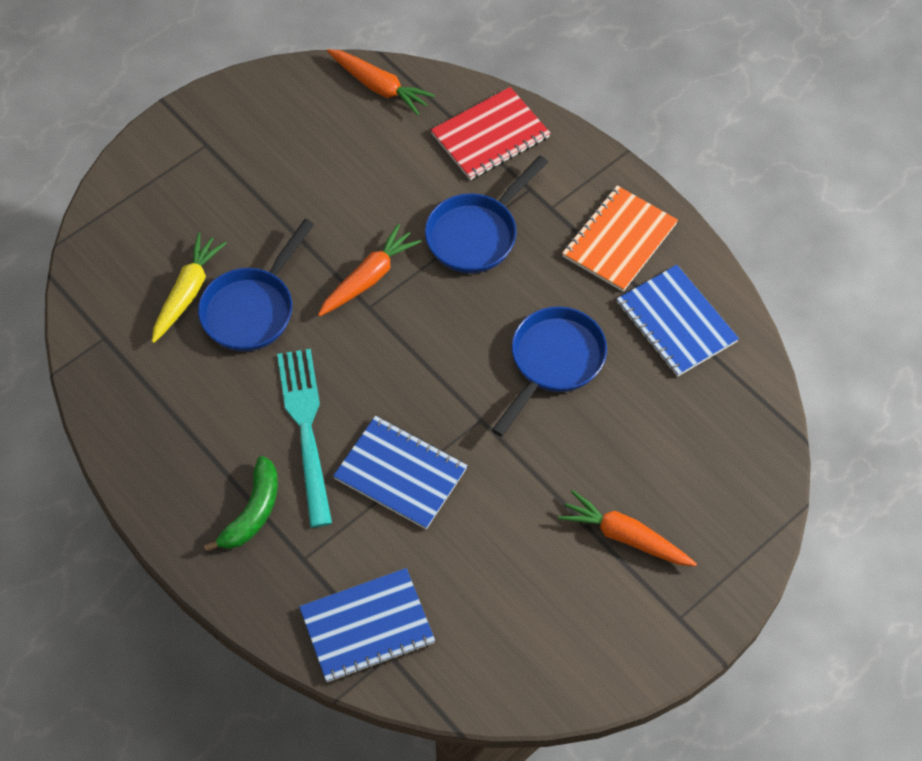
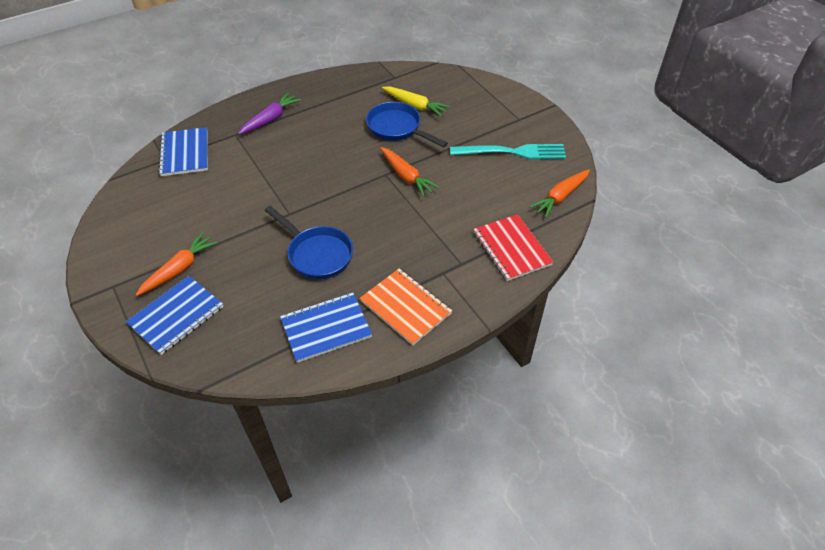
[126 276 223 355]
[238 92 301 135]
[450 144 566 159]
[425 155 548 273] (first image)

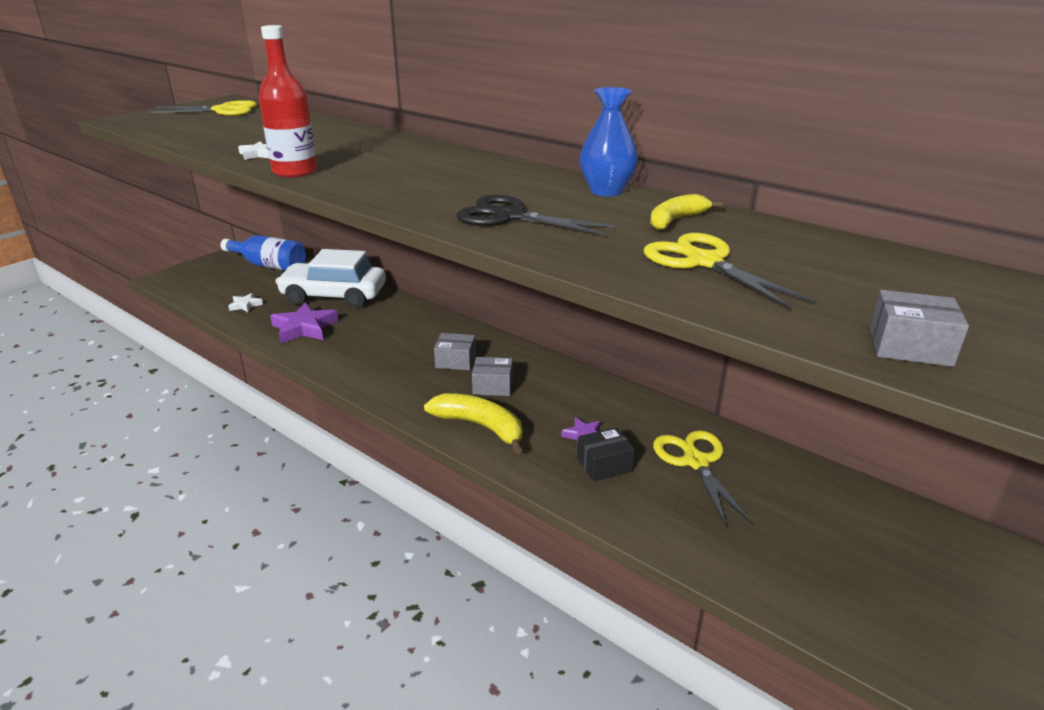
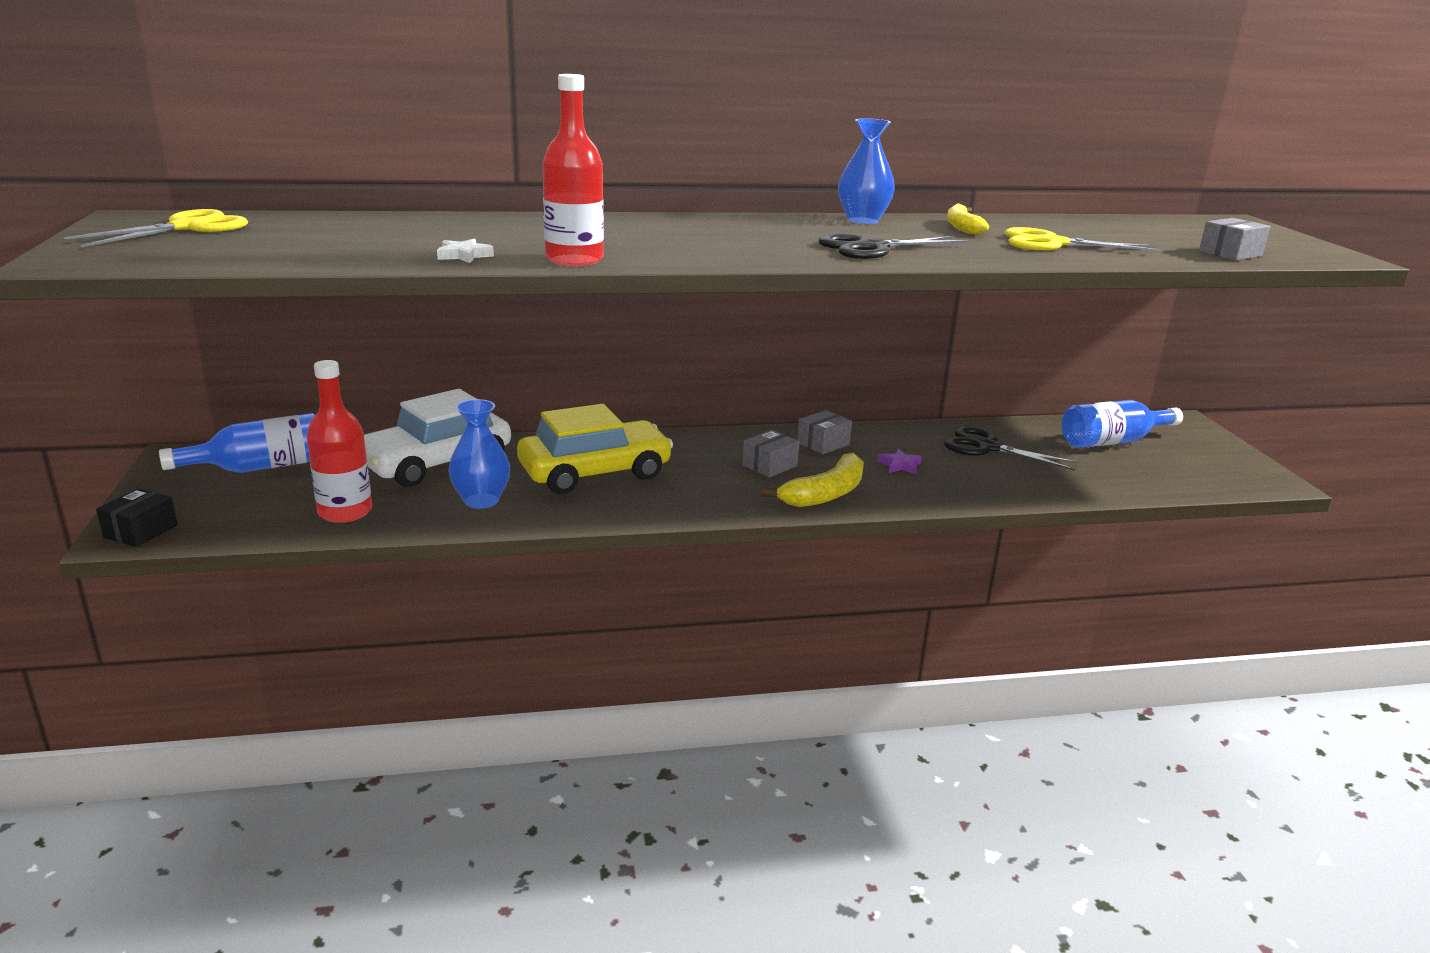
[96 488 178 547]
[306 360 372 523]
[448 399 510 509]
[517 404 673 494]
[761 453 864 507]
[797 410 852 454]
[944 426 1080 471]
[1062 400 1183 448]

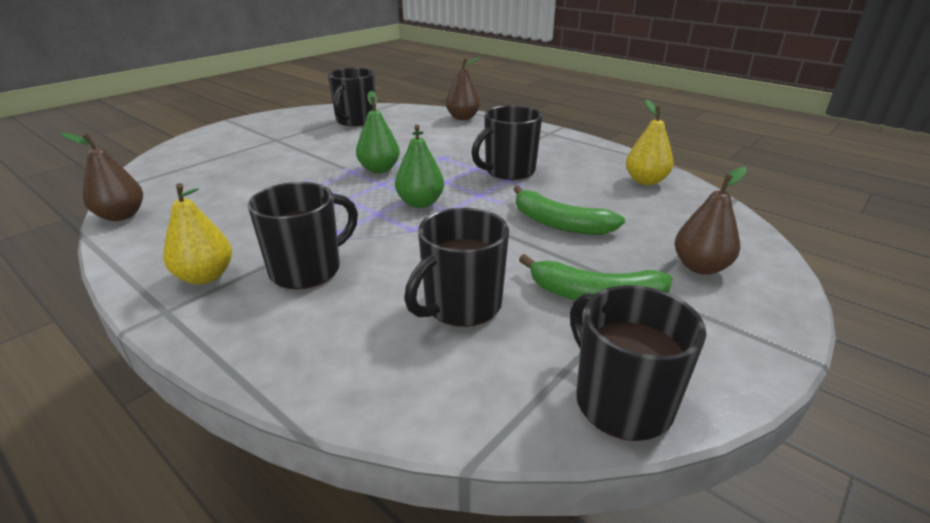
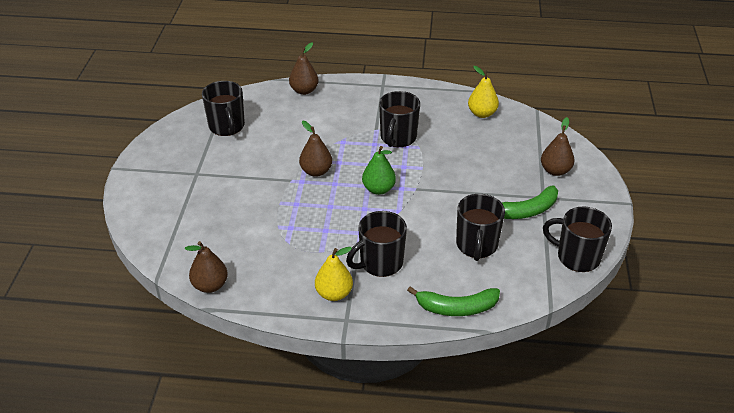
[299 121 332 177]
[346 211 407 277]
[407 286 500 316]

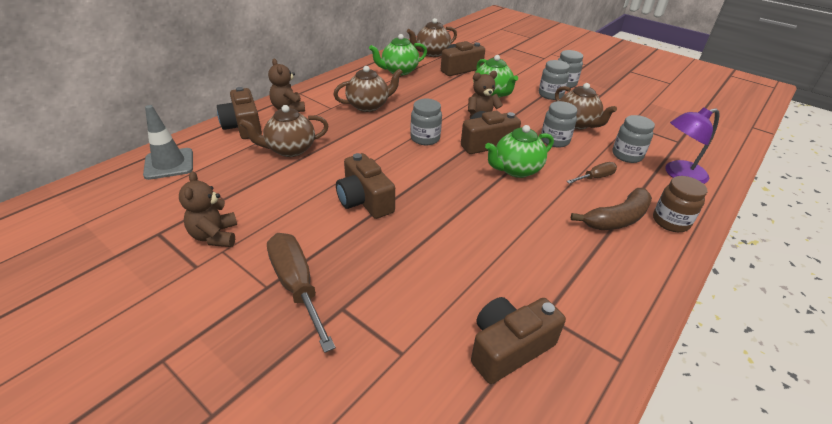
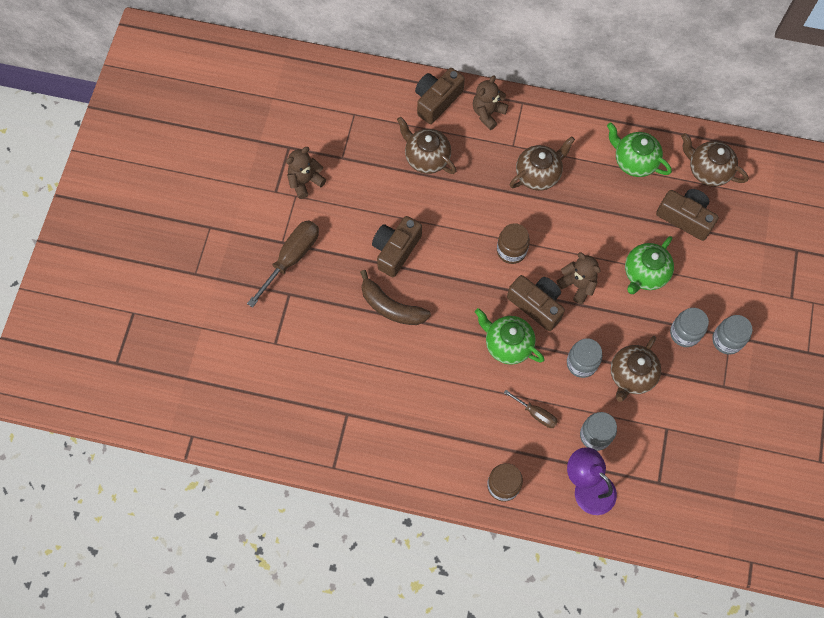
[360 270 431 325]
[497 223 530 264]
[510 136 575 191]
[143 105 193 180] (first image)
[471 297 566 384] (first image)

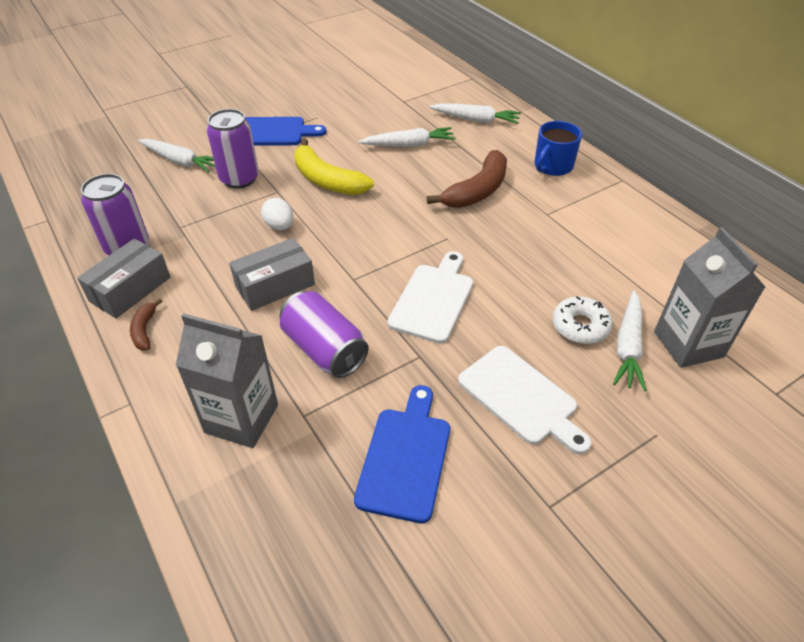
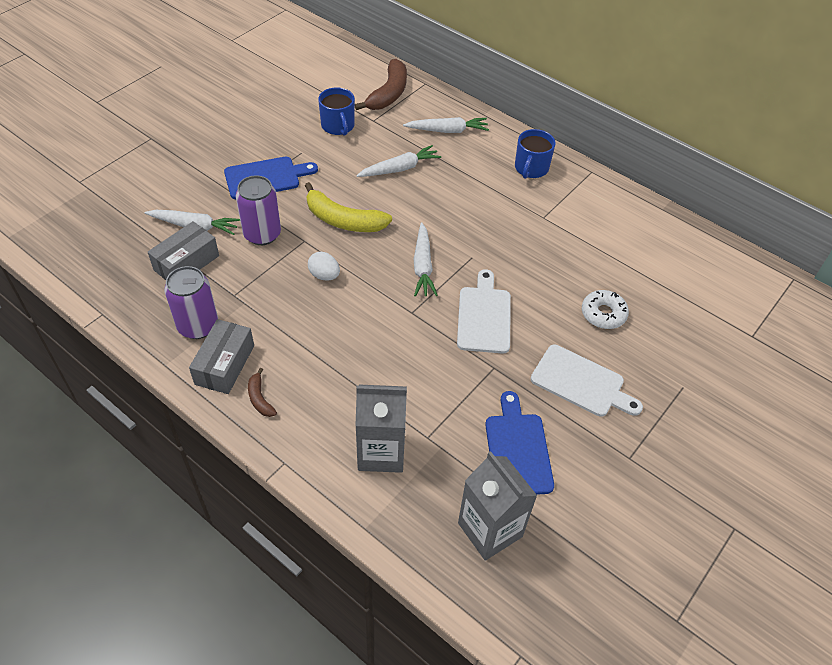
[148 221 219 280]
[318 87 355 136]
[355 59 407 110]
[414 222 438 297]
[458 451 537 561]
[279 291 369 378] (first image)

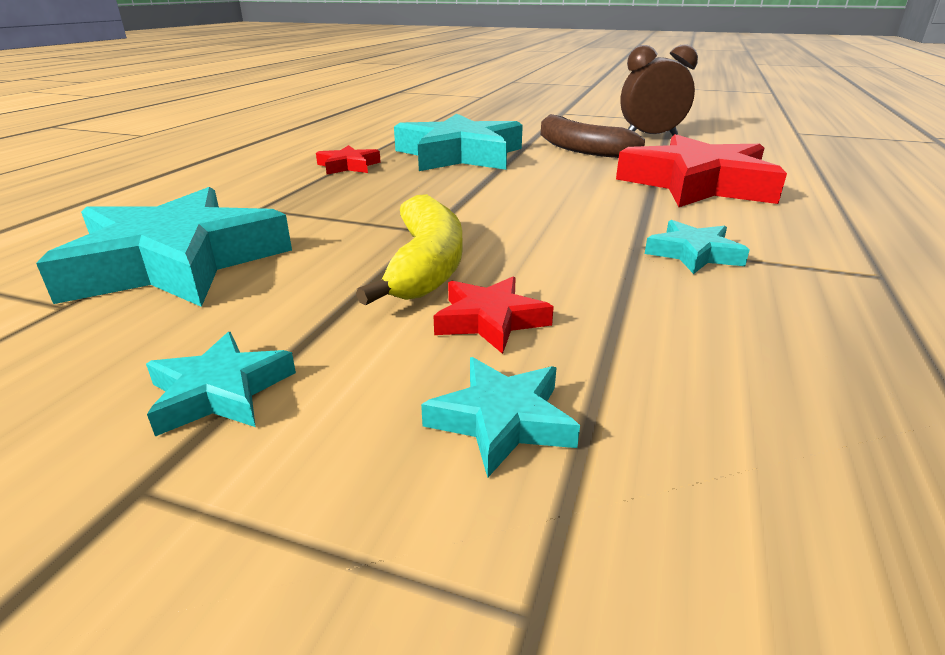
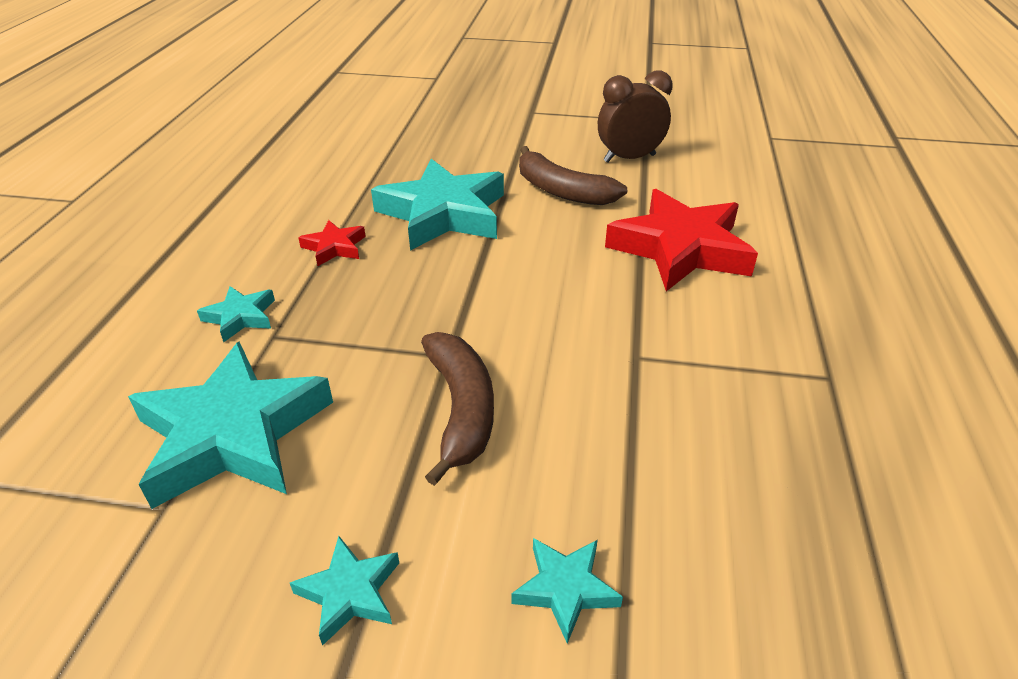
[197 286 275 342]
[421 332 494 486]
[434 276 554 354] (first image)

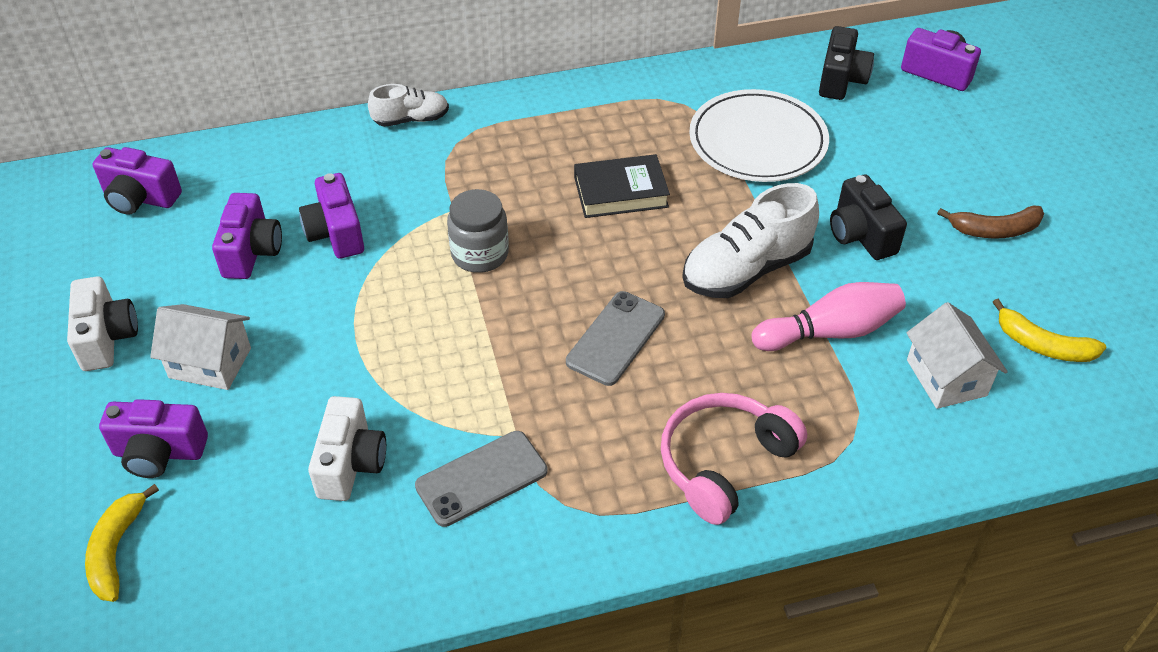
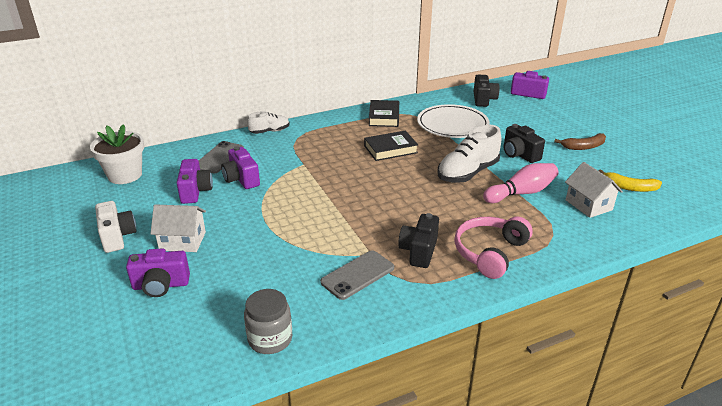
[90 124 144 184]
[199 141 244 173]
[244 289 292 354]
[369 100 399 127]
[398 213 439 268]
[85 484 159 602] (first image)
[308 396 386 501] (first image)

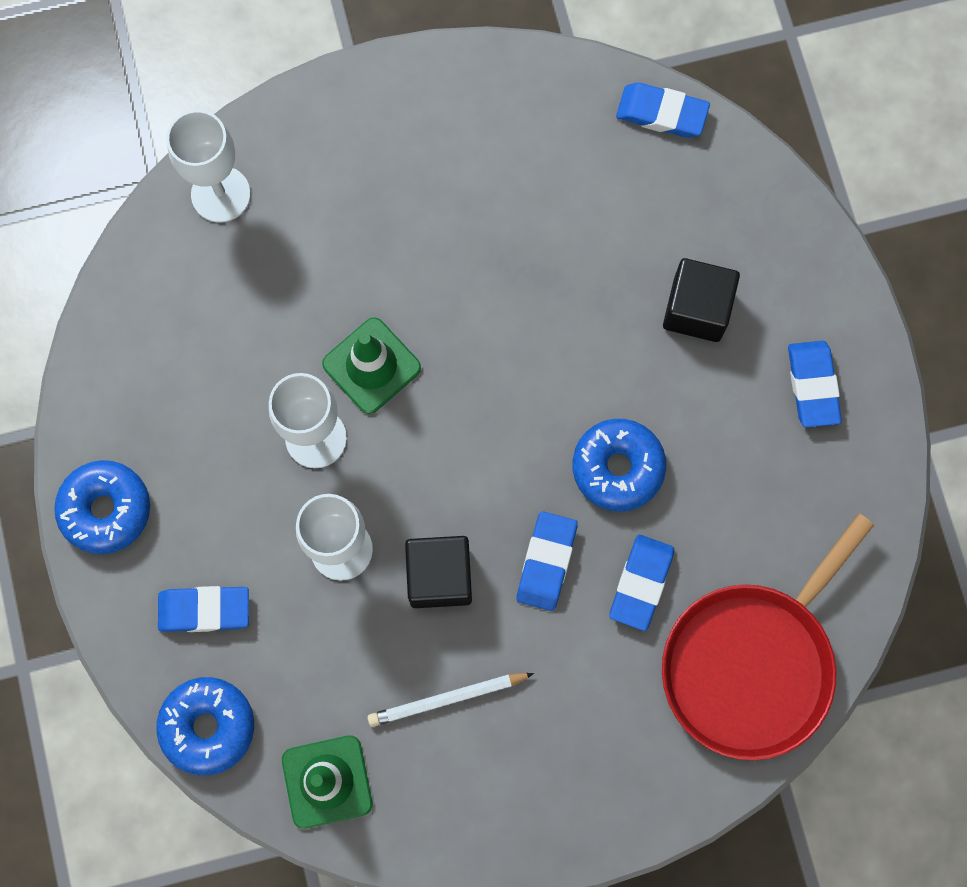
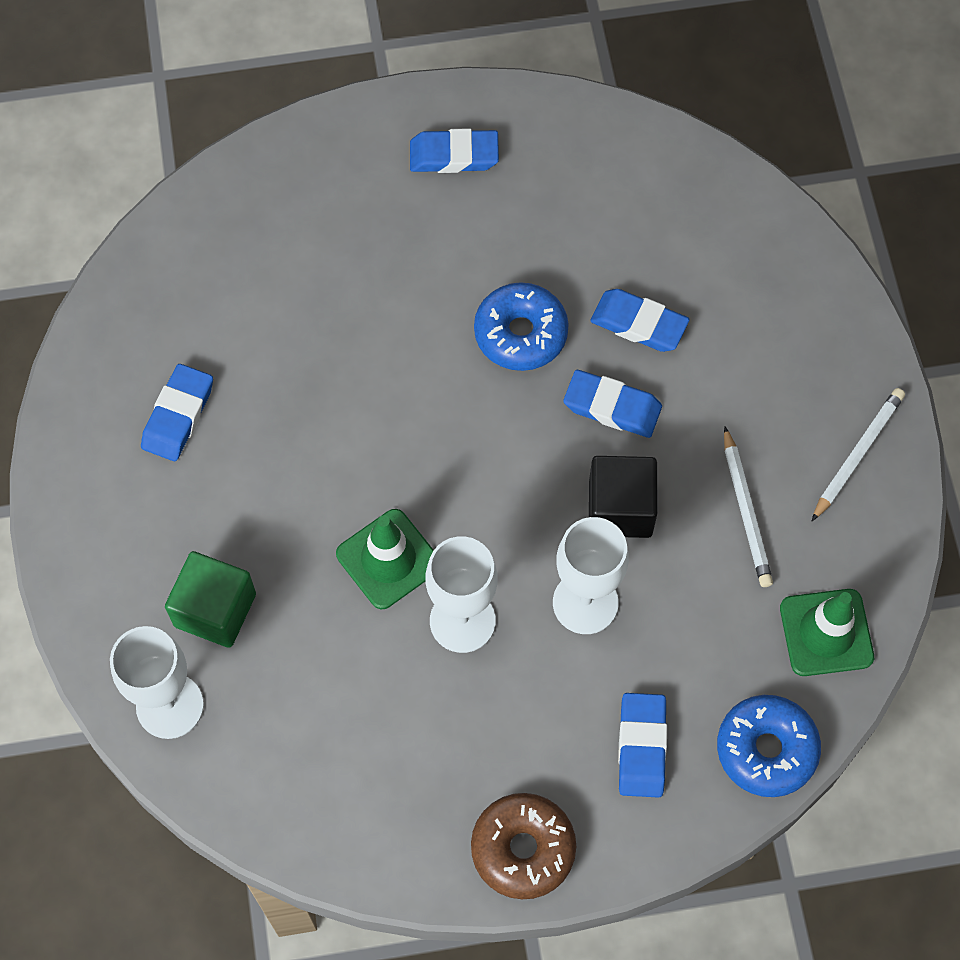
[141 364 213 461]
[165 551 256 648]
[471 793 576 899]
[812 388 905 521]
[662 513 874 760] (first image)
[663 258 740 342] (first image)

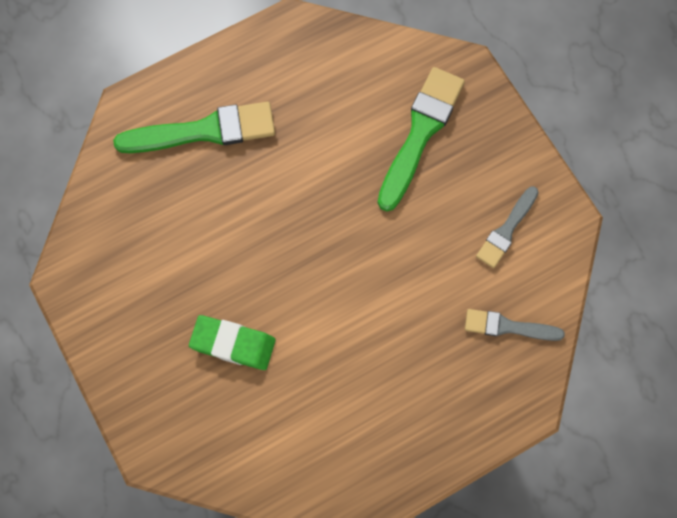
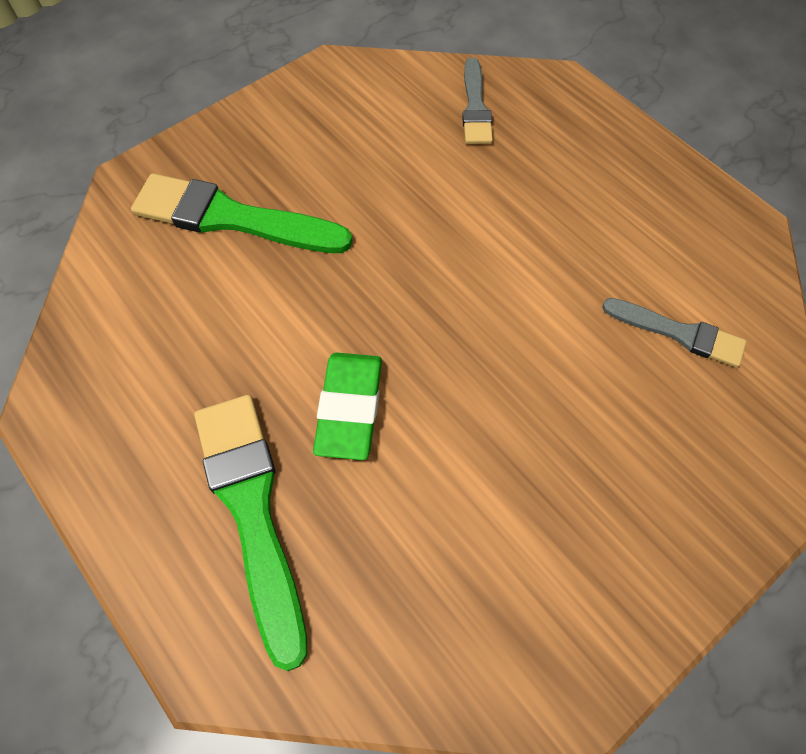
[313 352 382 460]
[602 298 747 368]

